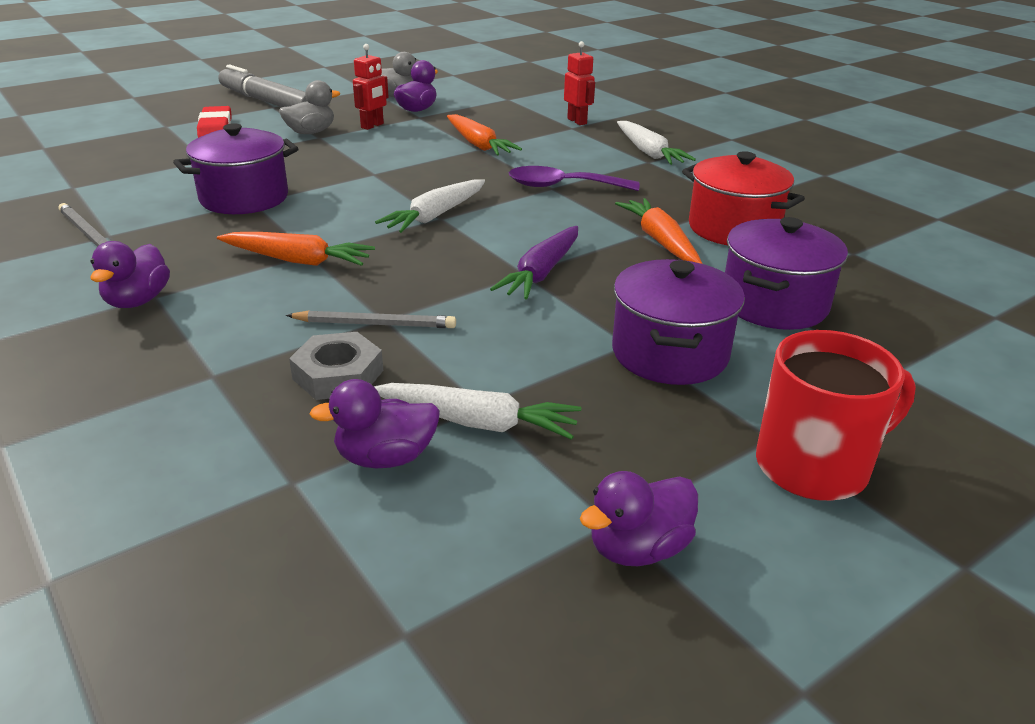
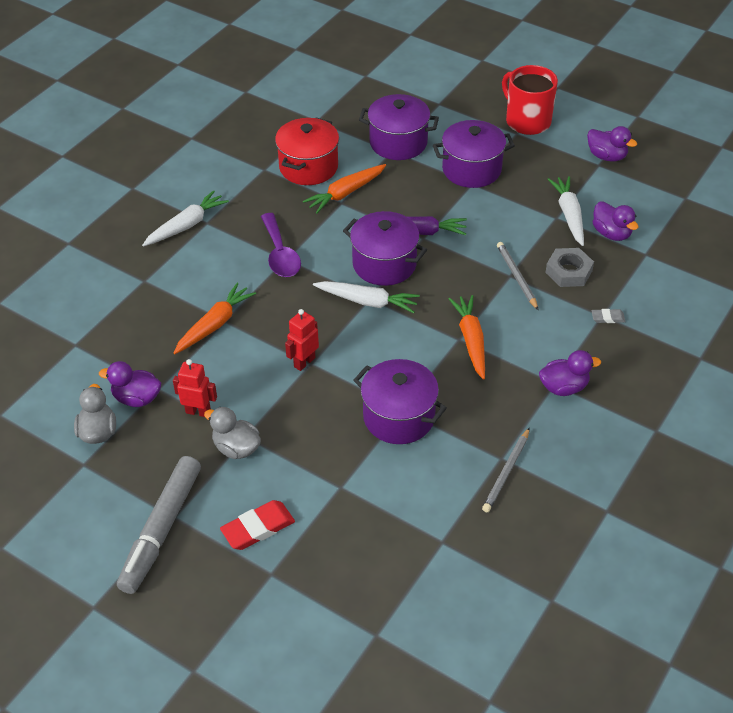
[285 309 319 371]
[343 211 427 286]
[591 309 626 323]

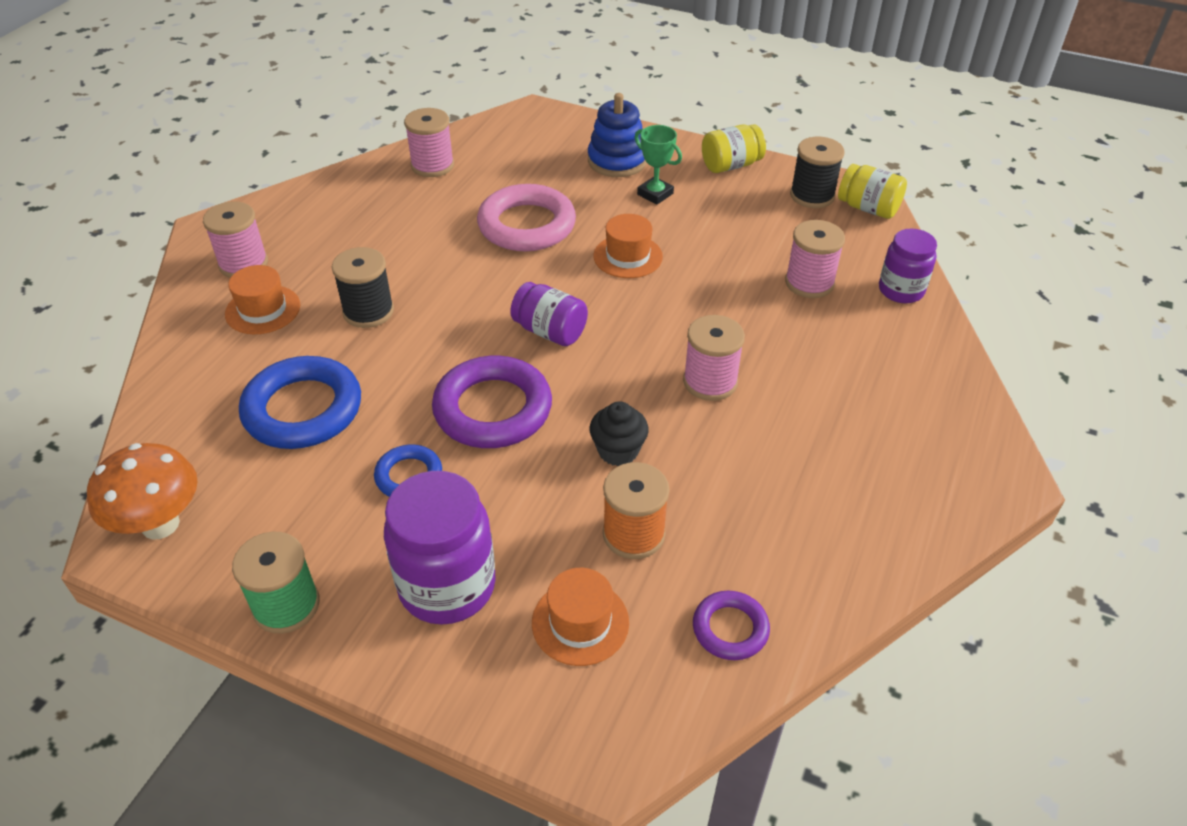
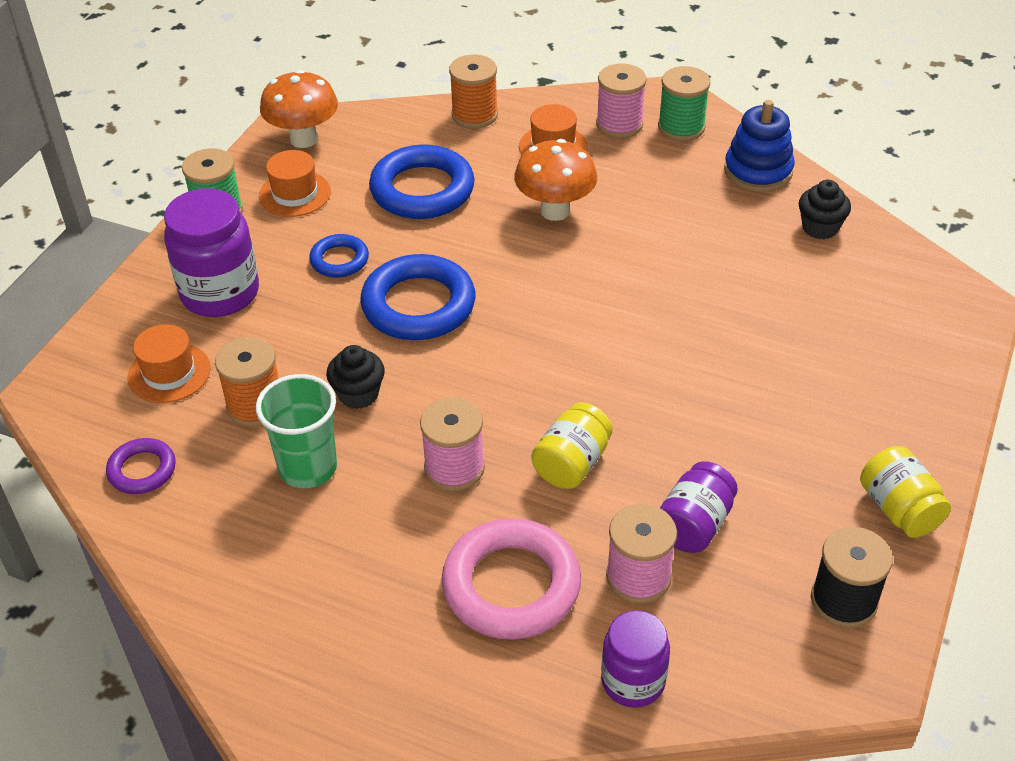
[256 374 337 488]
[259 150 331 217]
[360 254 475 340]
[442 518 581 640]
[449 55 498 129]
[514 139 597 221]
[531 402 613 489]
[658 66 710 141]
[660 461 738 553]
[724 100 795 192]
[799 180 851 239]
[634 125 682 204] (first image)

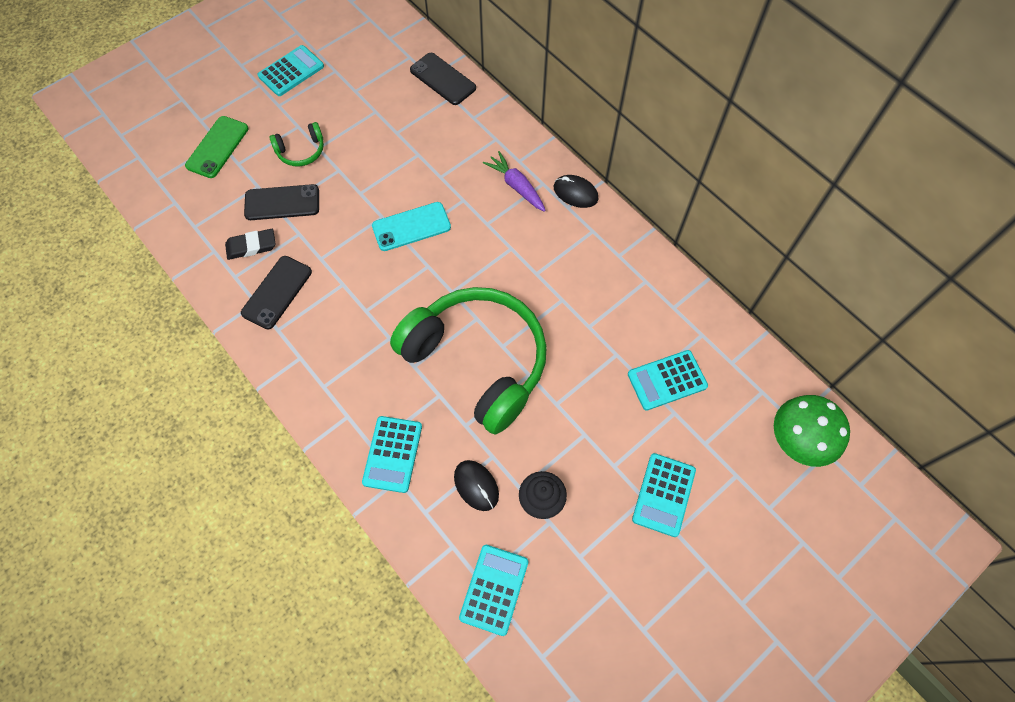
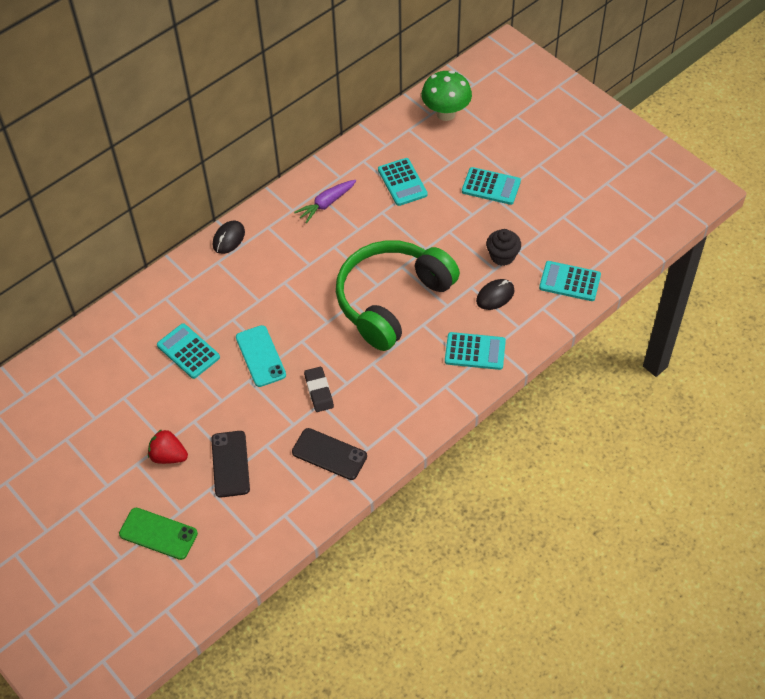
[148 429 188 464]
[157 323 220 379]
[294 180 356 224]
[304 367 334 412]
[410 53 476 105] (first image)

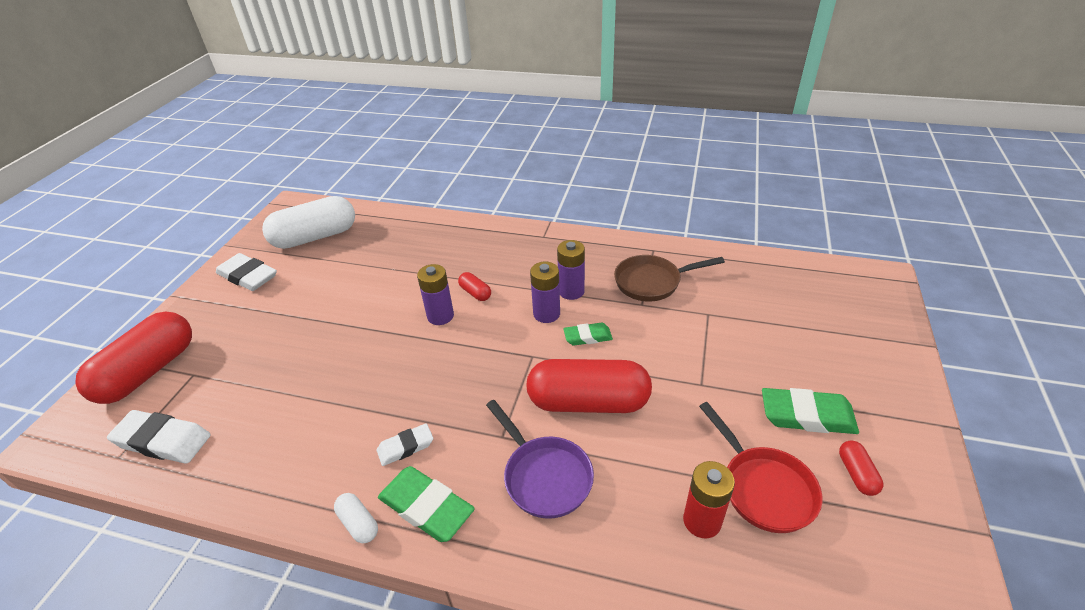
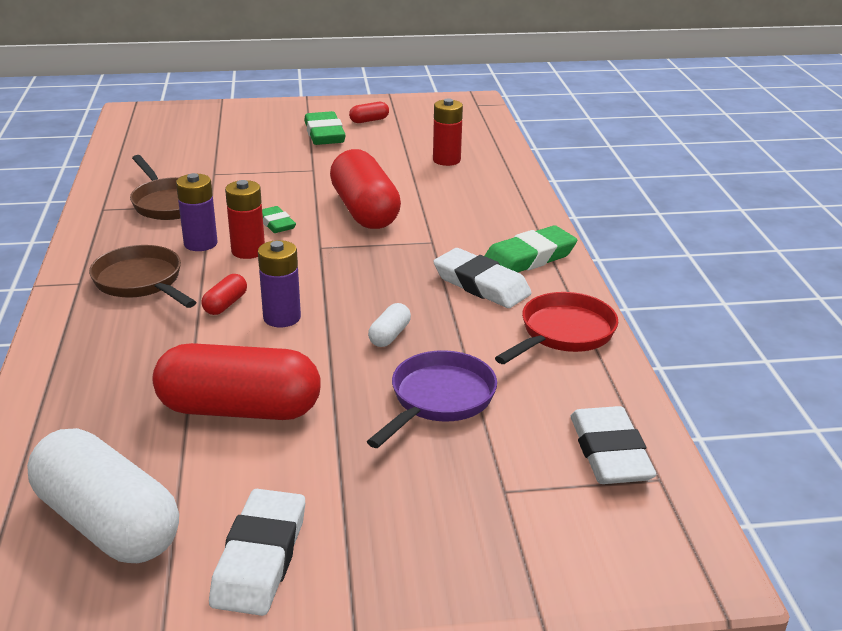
[89 245 197 308]
[153 343 321 420]
[225 180 265 259]
[367 350 497 448]
[368 303 411 347]
[433 248 532 308]
[485 225 577 272]
[495 292 618 364]

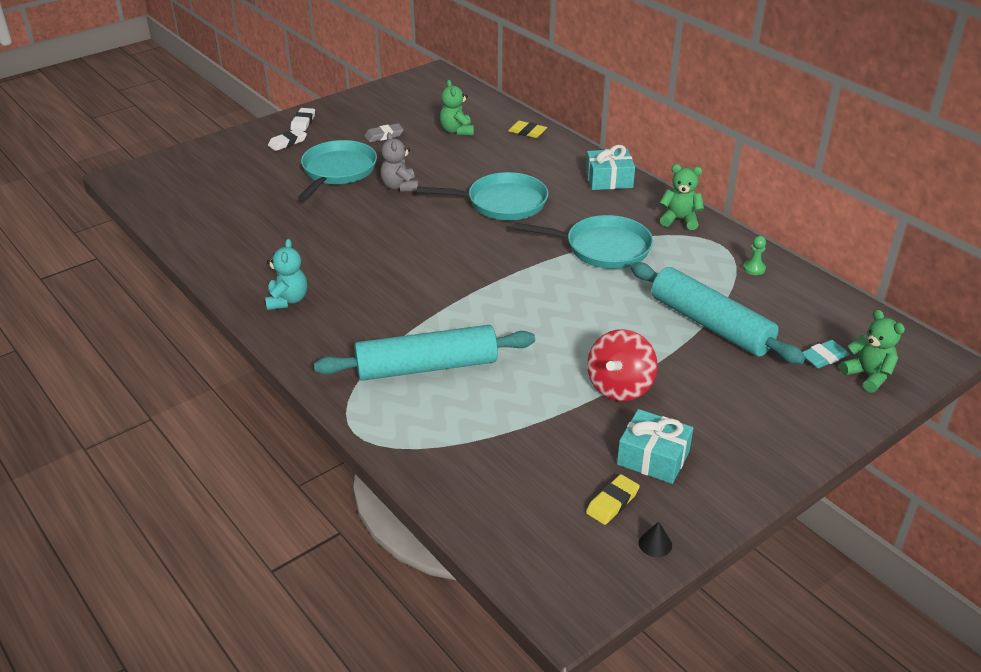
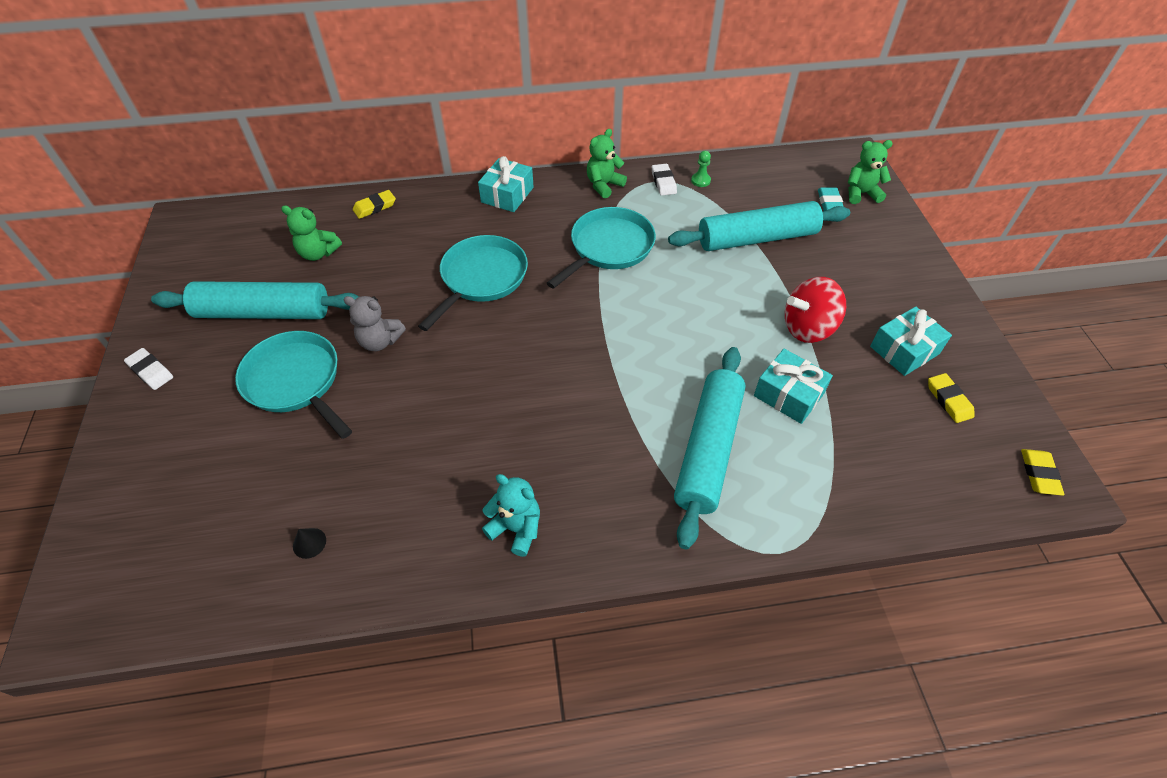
[151 281 359 319]
[293 528 326 559]
[652 164 677 196]
[754 349 833 424]
[785 277 846 343]
[1021 449 1065 496]

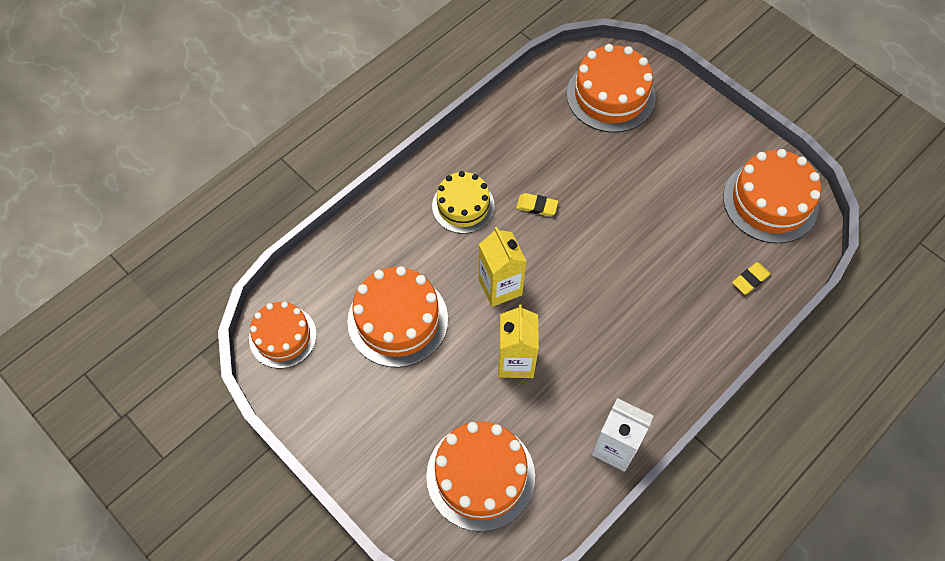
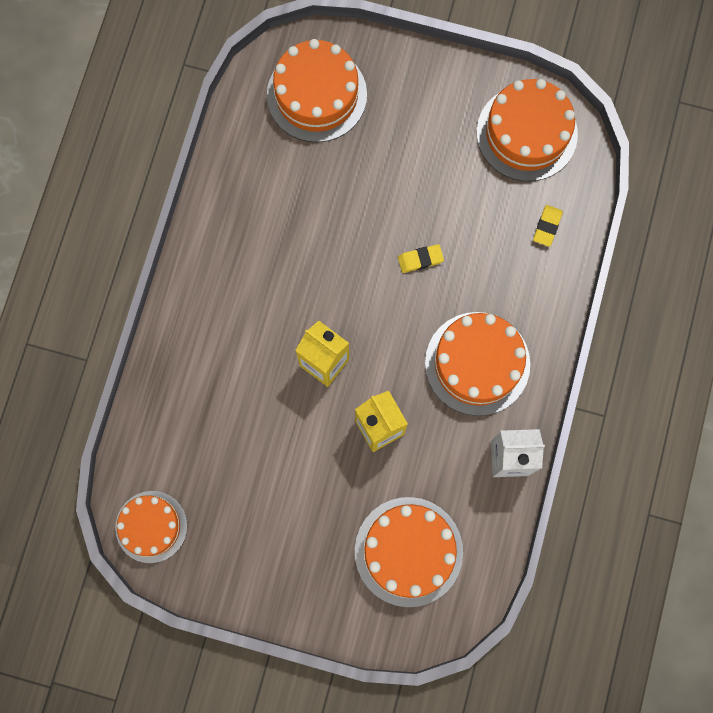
[398 244 444 273]
[425 312 530 416]
[432 171 495 234] (first image)

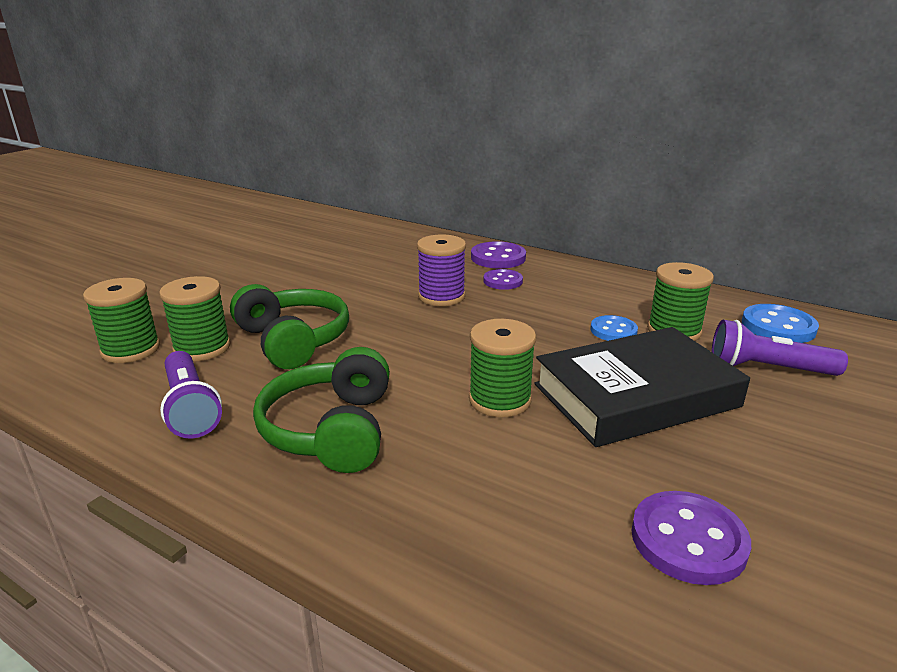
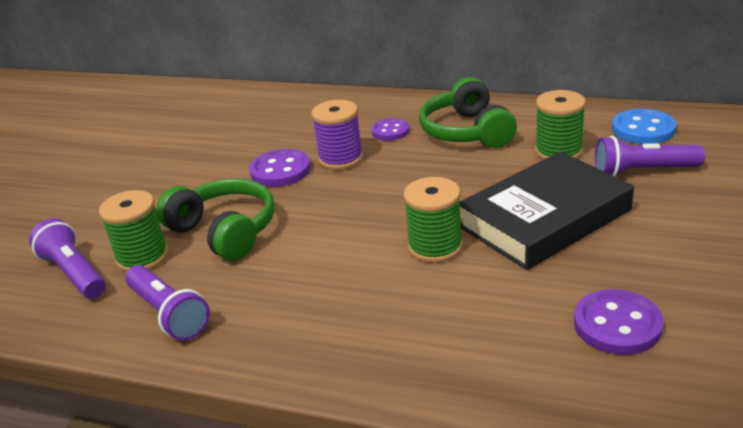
[29 219 106 299]
[249 149 311 187]
[419 77 517 148]
[590 315 638 341] (first image)

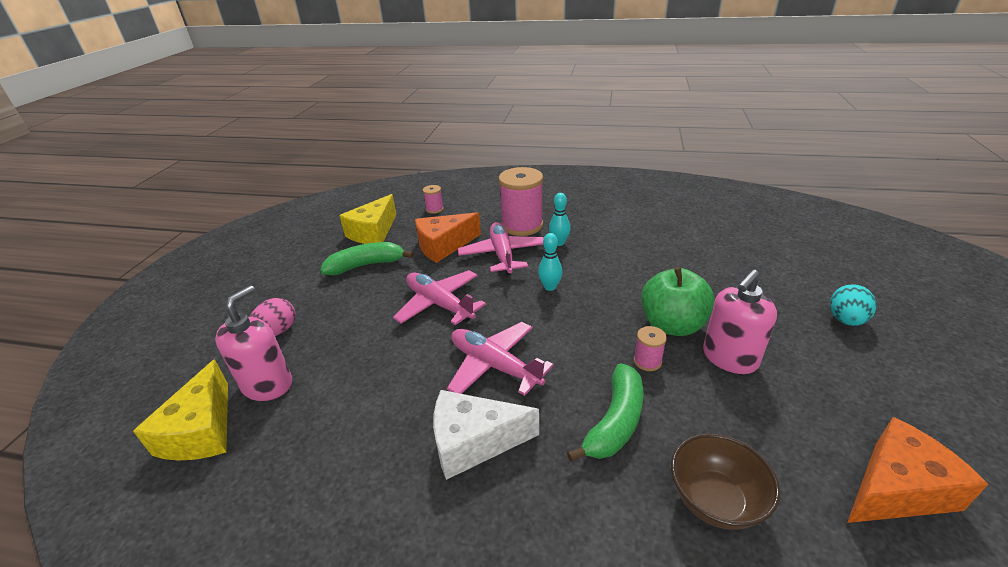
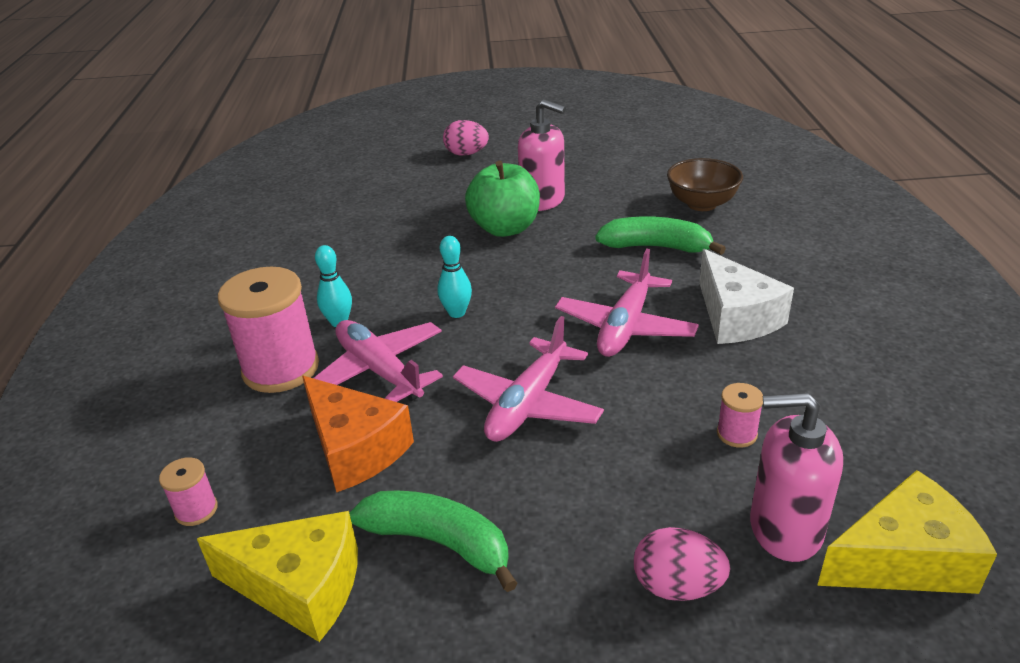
[314 320 443 402]
[349 491 518 592]
[443 120 489 156]
[717 383 763 448]
[847 417 989 523] (first image)

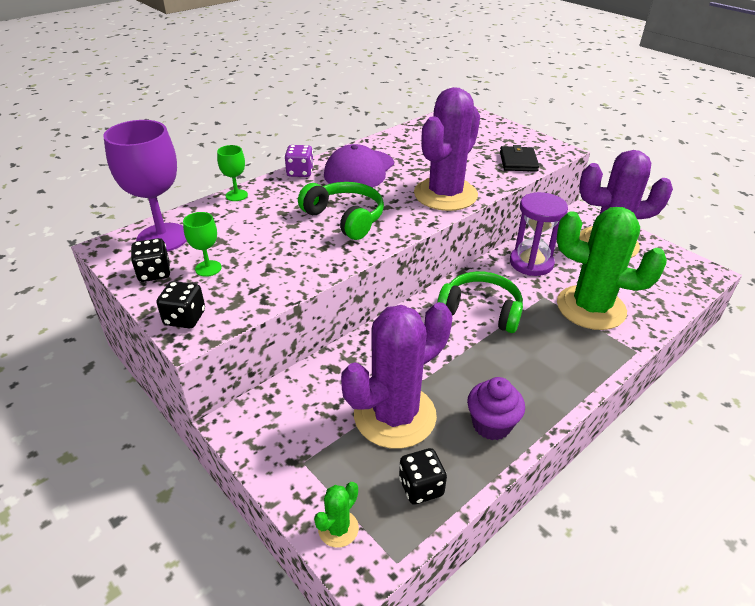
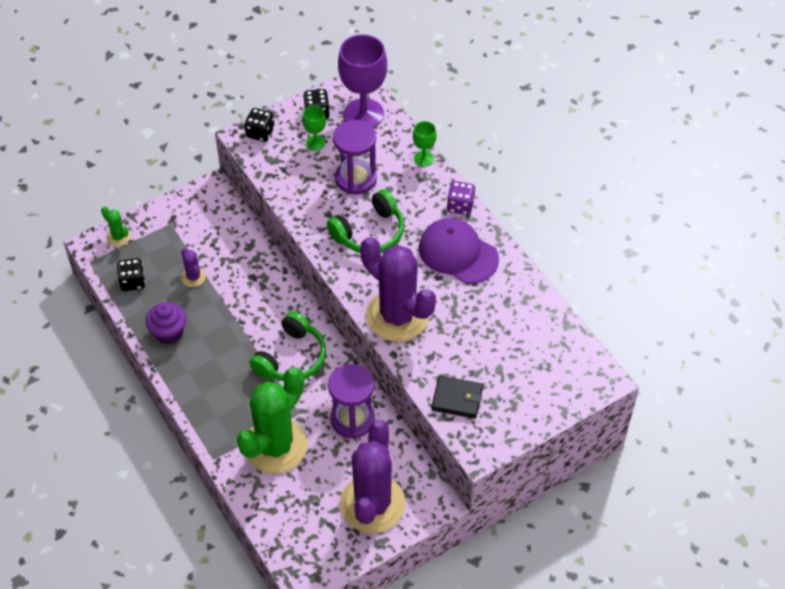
[181 248 206 287]
[333 120 377 195]

